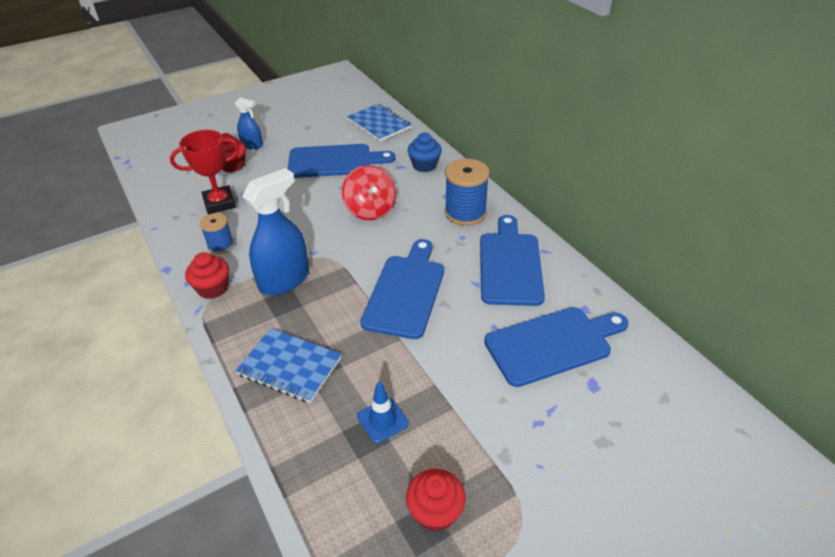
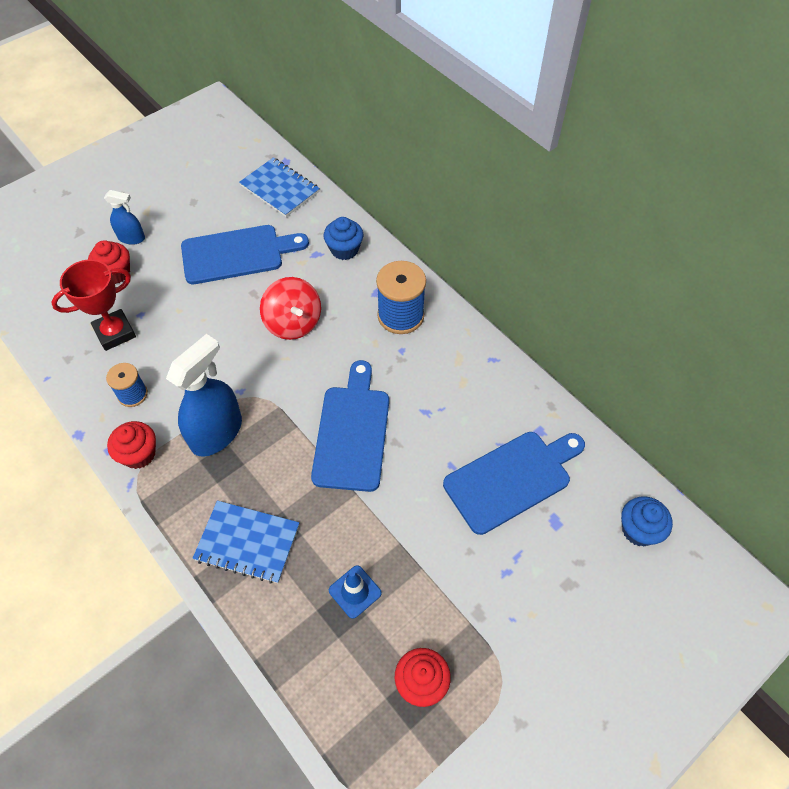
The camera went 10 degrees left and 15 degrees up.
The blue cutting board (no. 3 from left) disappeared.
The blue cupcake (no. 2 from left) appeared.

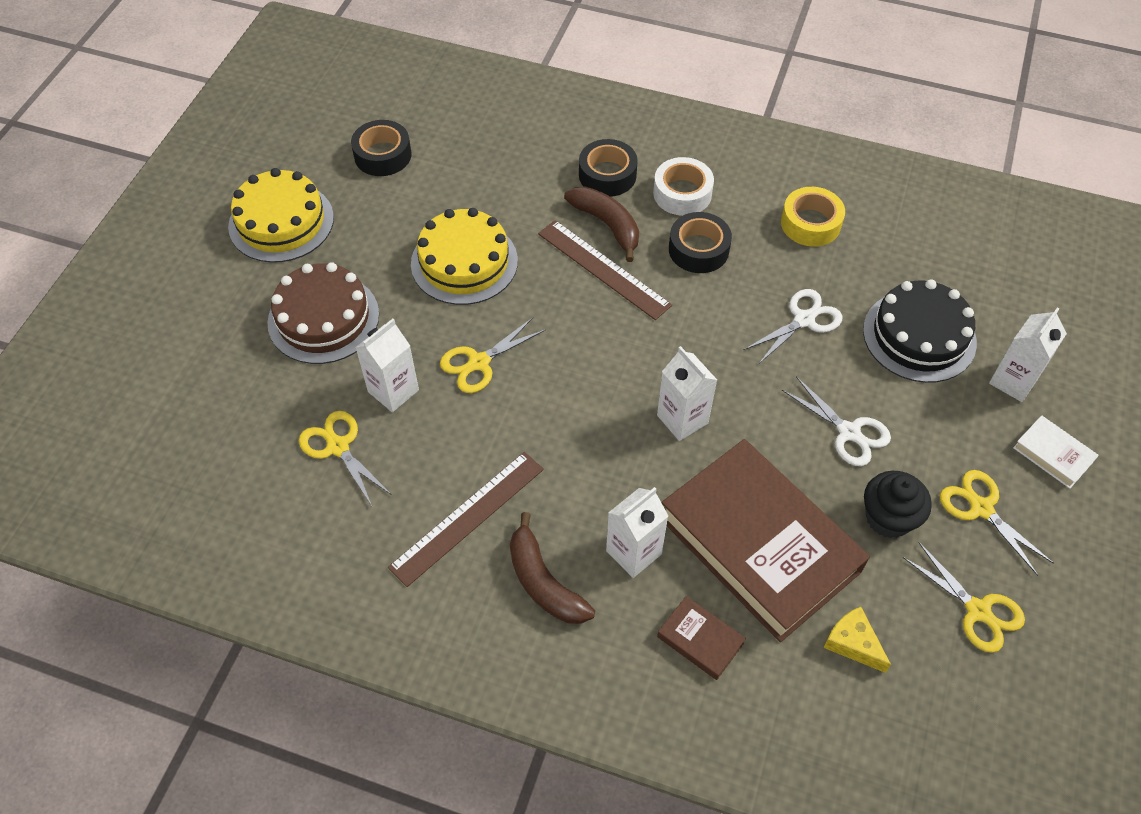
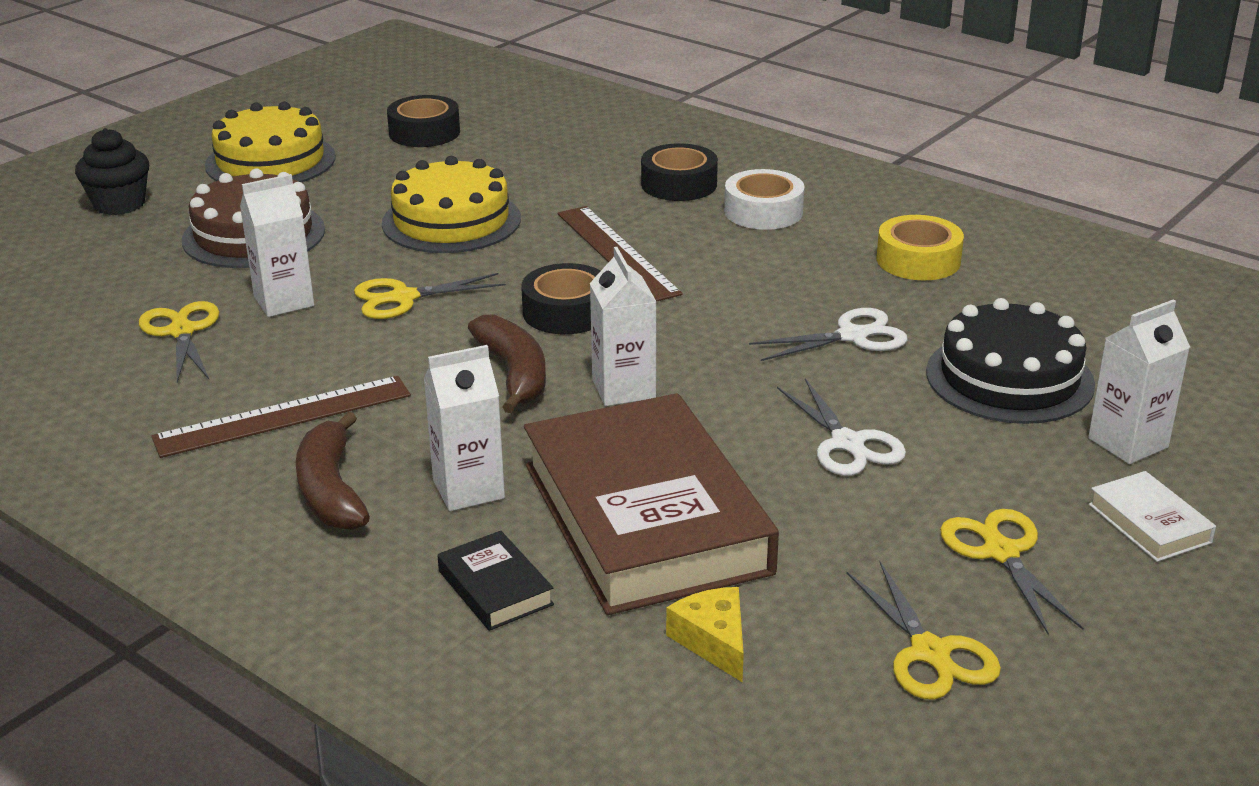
The camera went 20 degrees right and 25 degrees down.
The brown banana (no. 2 from left) moved.
The black tape (no. 3 from left in the first image) moved.
The black cupcake moved.
The brown book (no. 1 from left) became the black book.

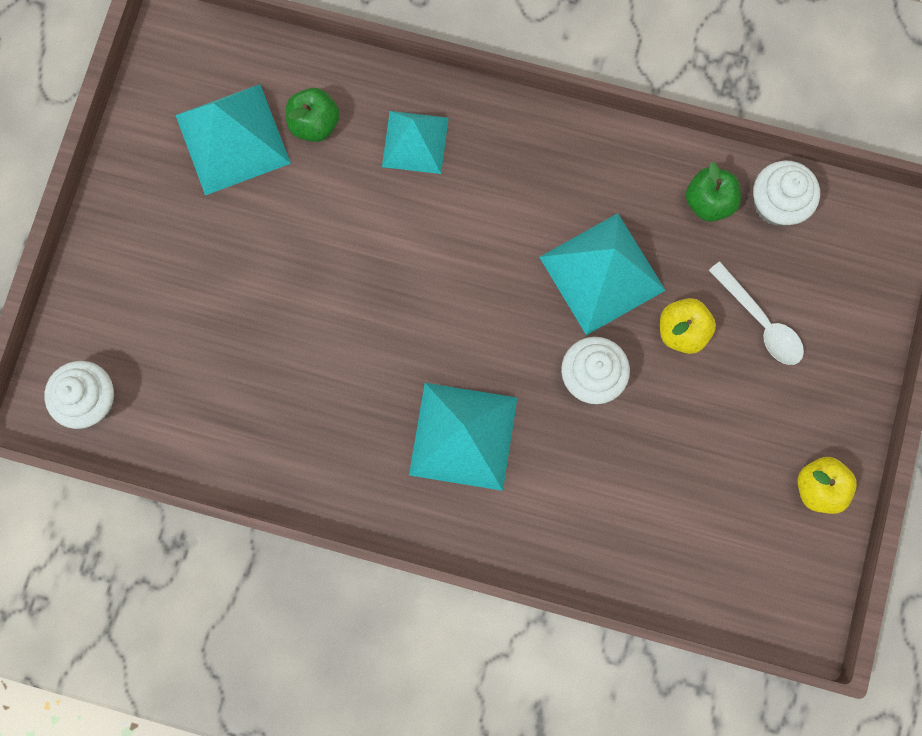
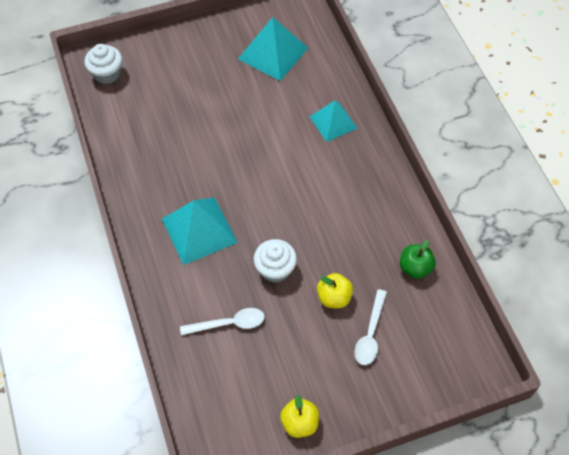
The camera went 55 degrees right and 20 degrees down.
The green apple (no. 1 from left) disappeared.
The white cupcake (no. 3 from left) disappeared.
The turquoise pyramid (no. 4 from left) disappeared.
The white spoon (no. 1 from left) appeared.

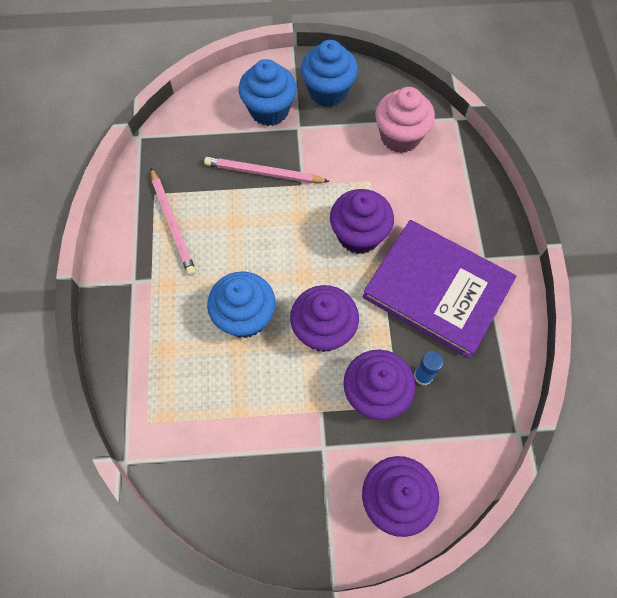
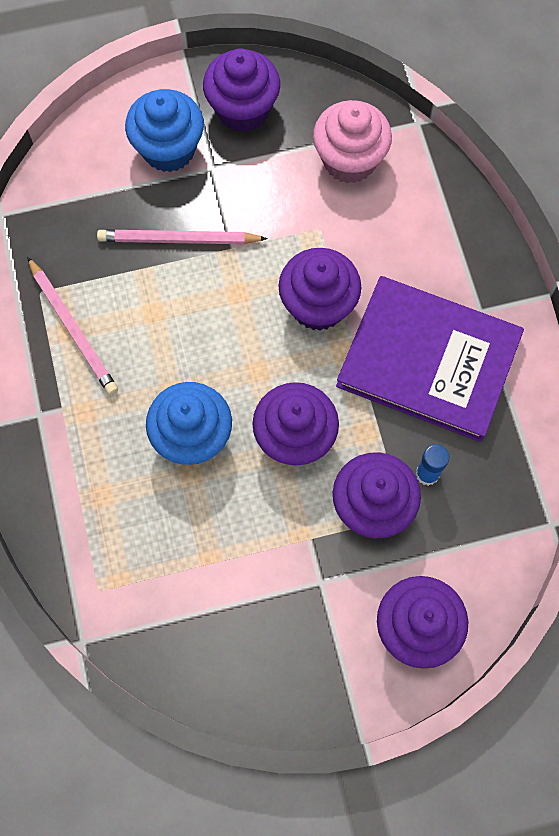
The camera went 10 degrees left and 5 degrees up.
The blue cupcake (no. 3 from left) became the purple cupcake (no. 1 from left).

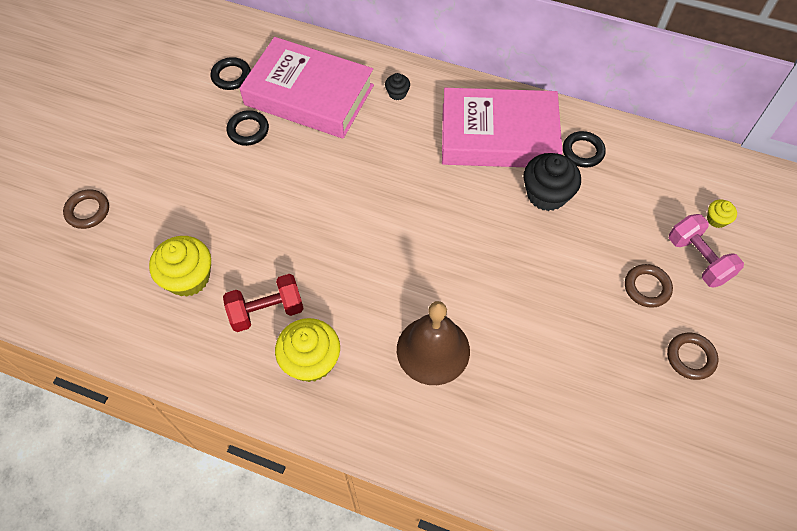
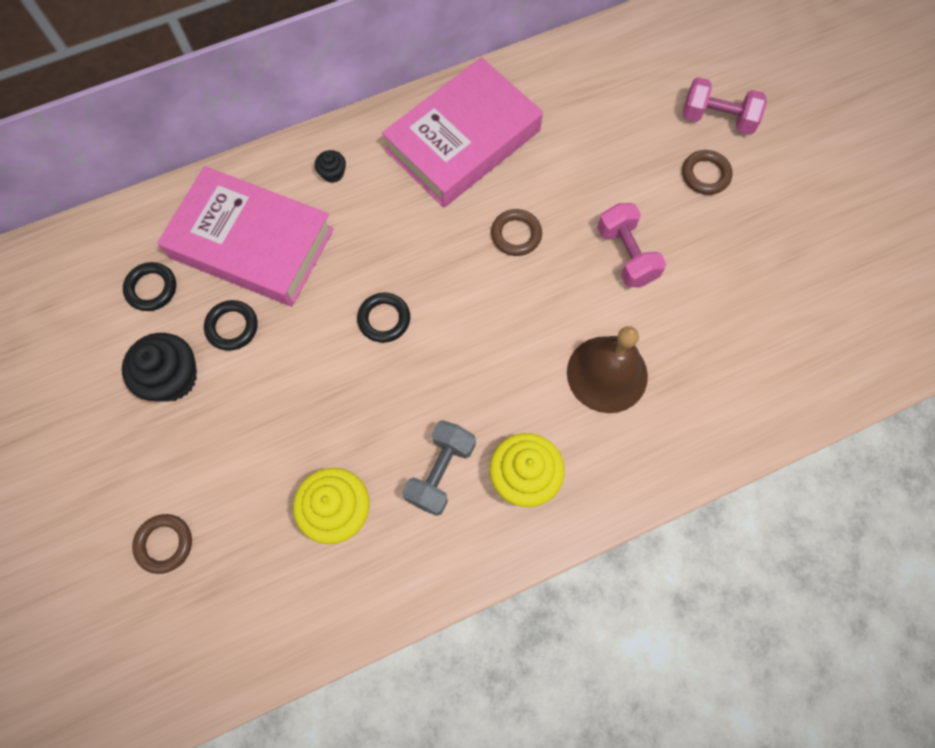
The camera went 45 degrees left and 10 degrees up.
The pink book (no. 1 from left) turned 45 degrees clockwise.
The black ring (no. 3 from left) moved.
The black cupcake (no. 2 from left in the first image) moved.
The yellow cupcake (no. 3 from left) disappeared.
The red dumbbell became the grey dumbbell.
The brown ring (no. 3 from left in the first image) moved.
The pink dumbbell (no. 1 from left) appeared.

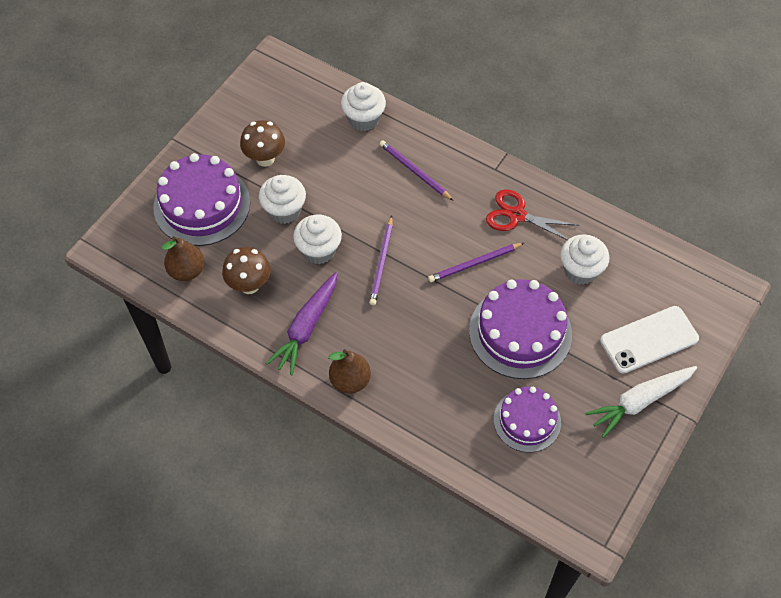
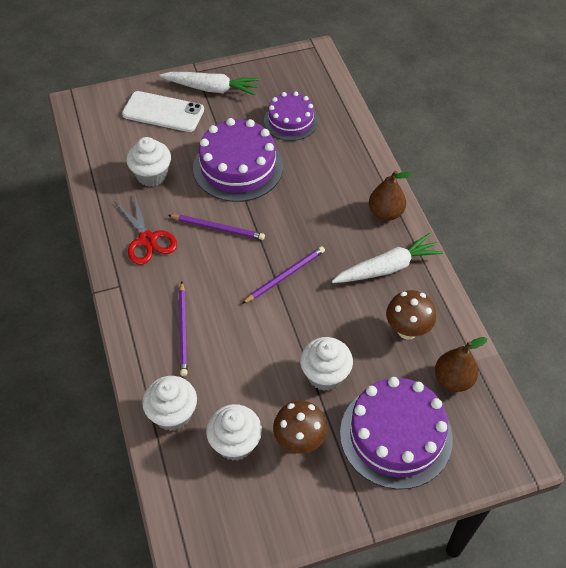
The camera went 140 degrees left and 5 degrees down.
The white cupcake (no. 2 from left in the first image) moved.
The purple carrot became the white carrot (no. 2 from left).

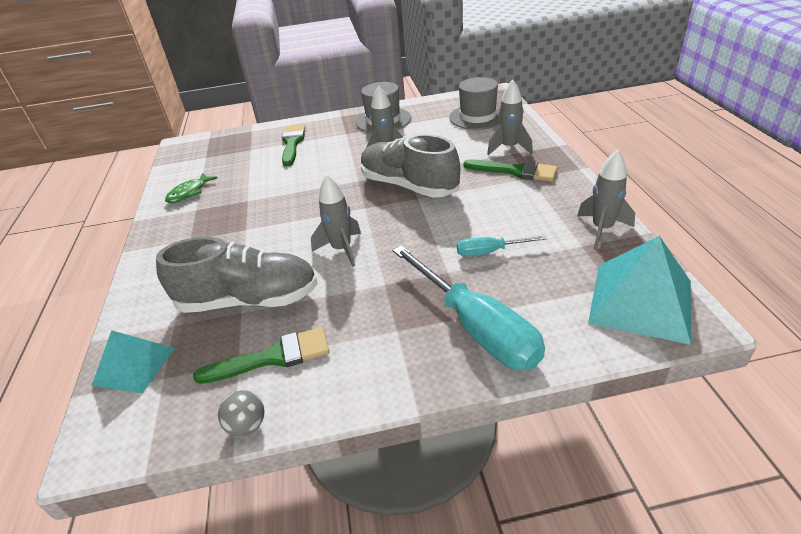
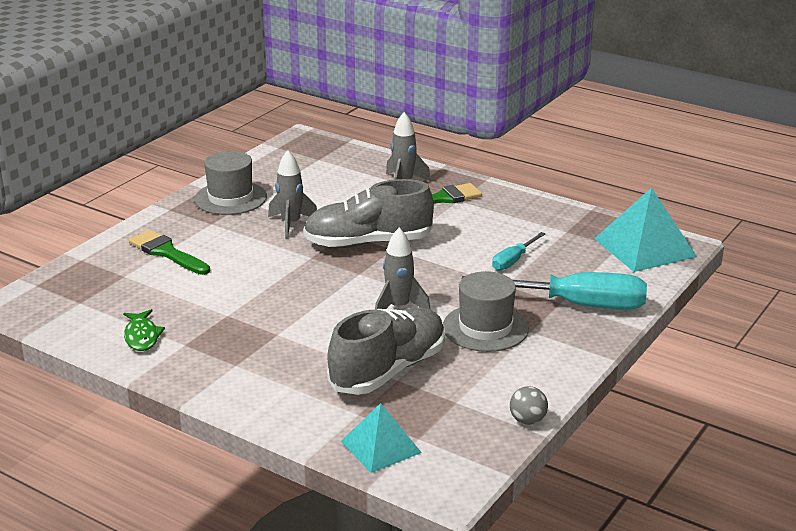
The camera went 50 degrees left and 10 degrees down.
The grey hat (no. 2 from left) moved.
The grey rocket (no. 4 from left) disappeared.
The green brush (no. 1 from left) disappeared.

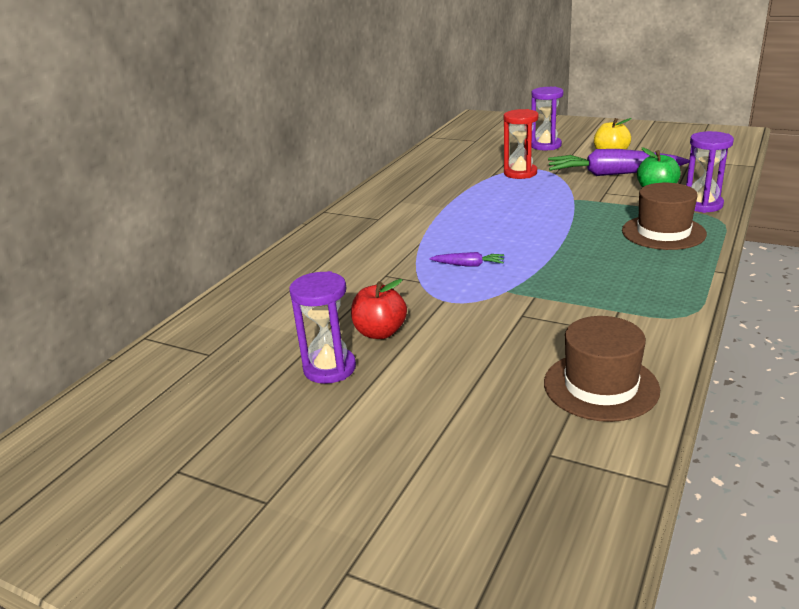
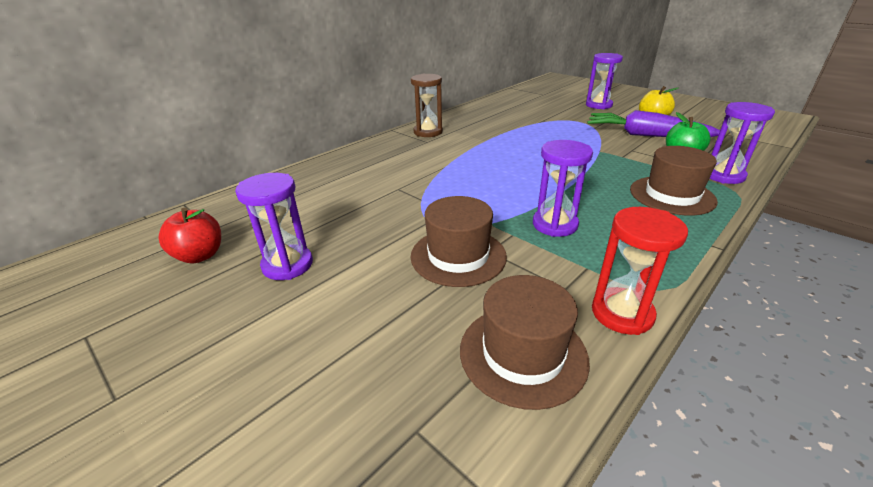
The camera went 15 degrees right and 5 degrees up.
The red hourglass moved.
The purple carrot (no. 1 from left) disappeared.
The red apple moved.
The brown hourglass appeared.
The purple hourglass (no. 2 from left) appeared.
The brown hat (no. 1 from left) appeared.

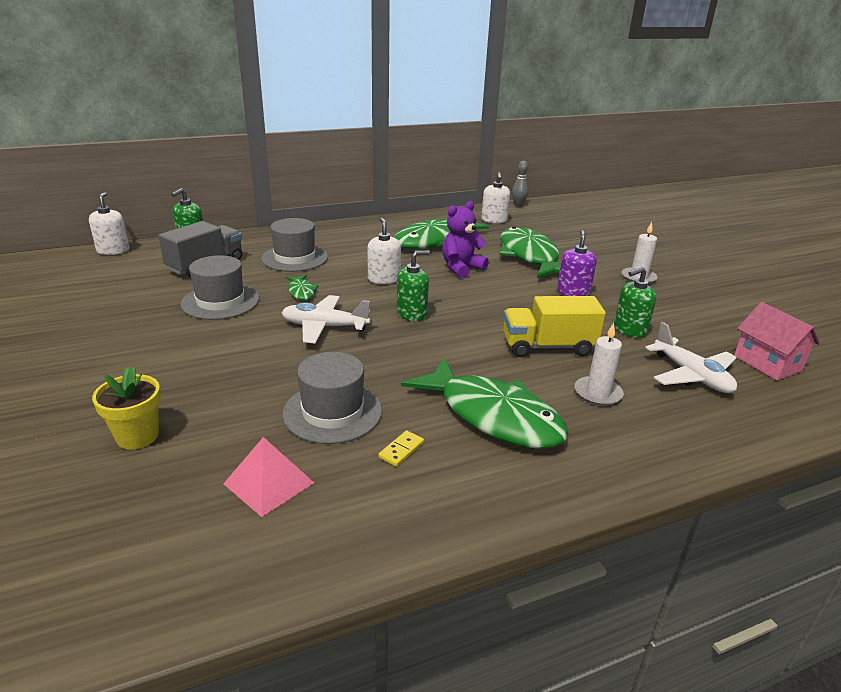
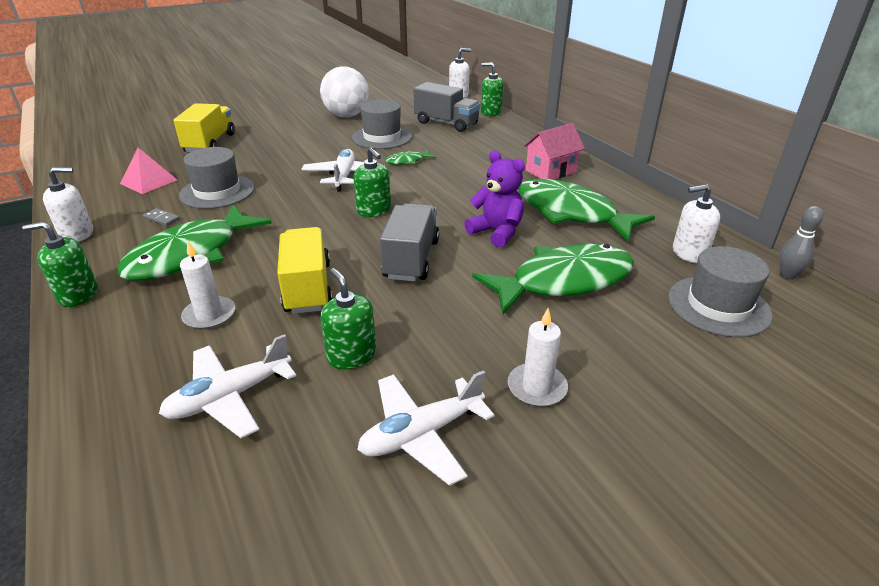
The camera went 85 degrees right and 5 degrees up.
The grey hat (no. 2 from left in the first image) moved.
The white soap dispenser (no. 2 from left in the first image) moved.
The purple soap dispenser disappeared.
The pink house moved.
The yellow flower pot was replaced by the yellow truck (no. 1 from left).
The yellow domino became the grey domino.
The white ball appeared.
The grey truck (no. 1 from left) appeared.
The green soap dispenser (no. 1 from left) appeared.
The white plane (no. 3 from left) appeared.

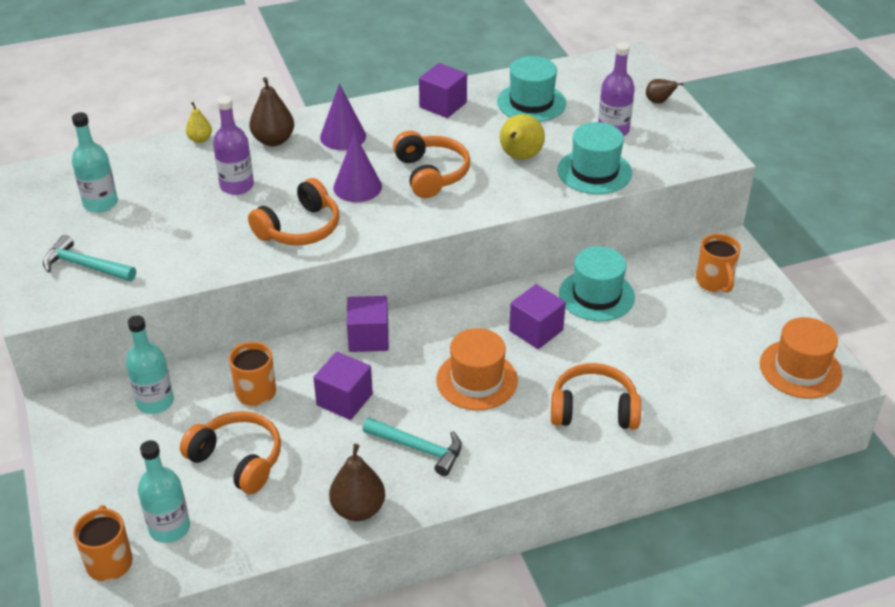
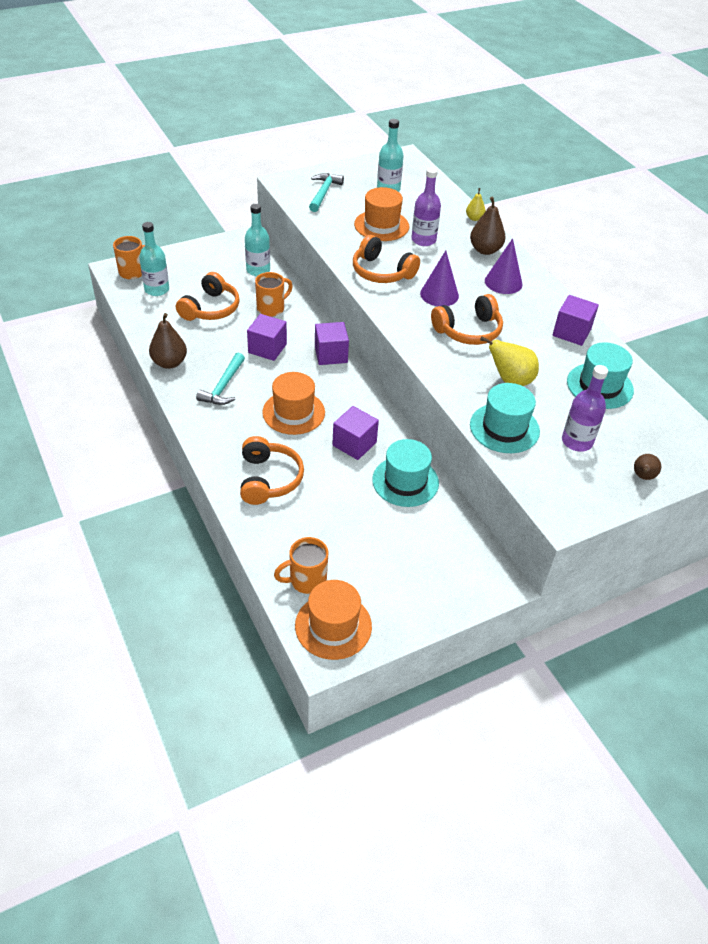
The camera went 80 degrees right and 5 degrees up.
The orange mug (no. 3 from left) moved.
The orange hat (no. 3 from left) appeared.

